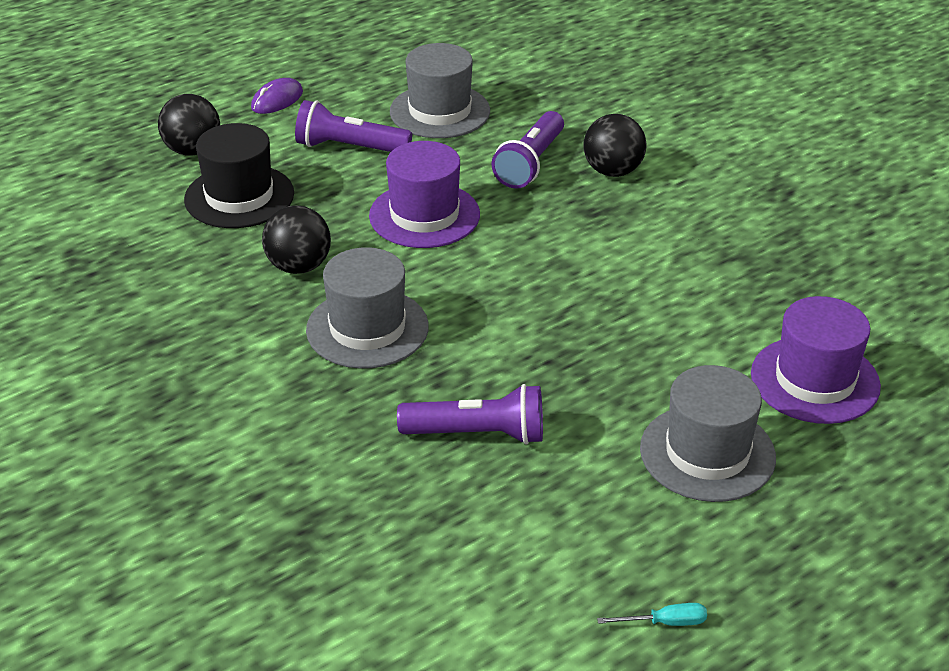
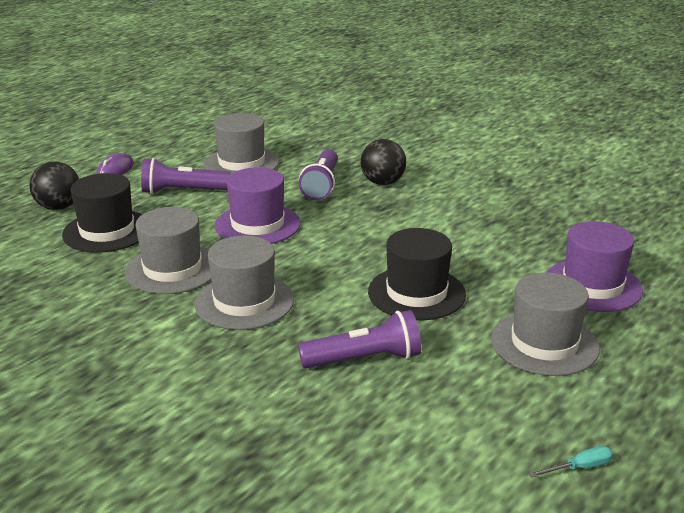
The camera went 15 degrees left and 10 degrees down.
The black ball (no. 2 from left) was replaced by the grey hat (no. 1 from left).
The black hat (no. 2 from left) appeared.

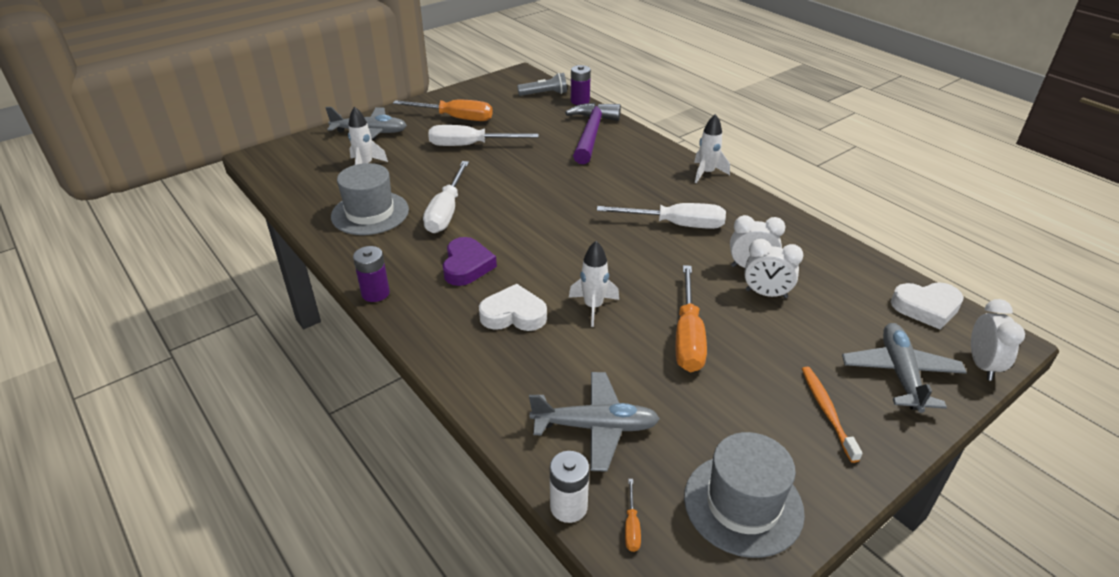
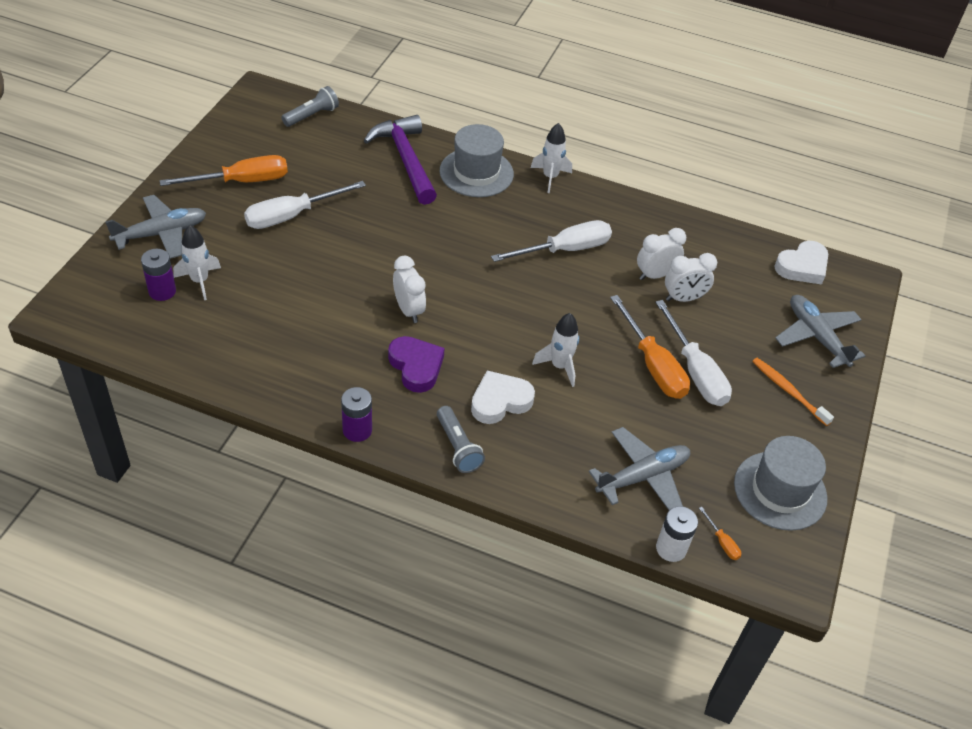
The camera went 35 degrees left and 10 degrees up.
The purple battery (no. 2 from left in the first image) moved.
The white screwdriver (no. 1 from left in the first image) moved.
The grey hat (no. 1 from left) moved.
The white clock (no. 3 from left in the first image) moved.
The grey flashlight (no. 2 from left) appeared.

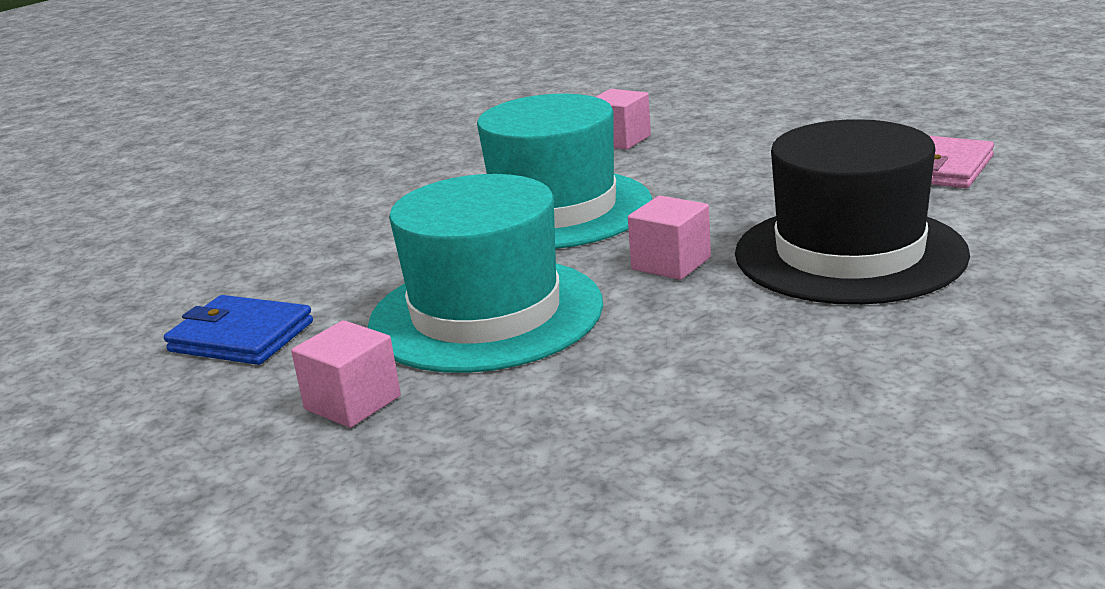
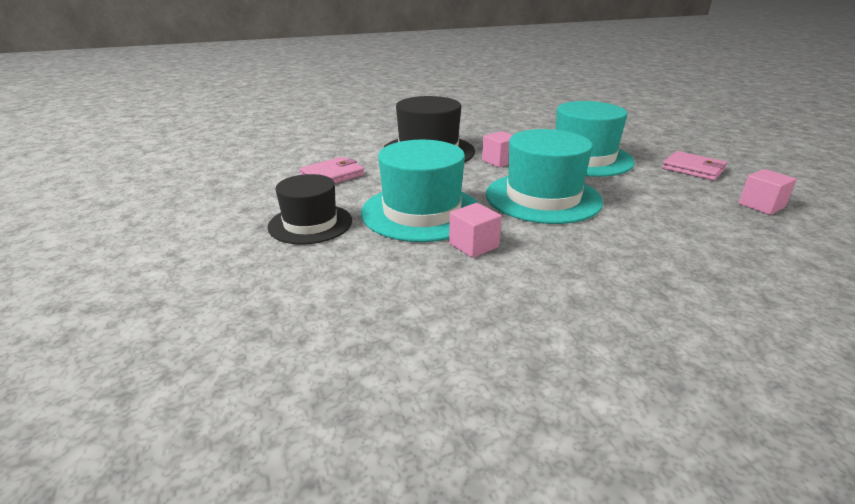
The camera went 165 degrees left and 5 degrees up.
The blue wallet became the pink wallet (no. 2 from left).
The pink cube (no. 1 from left in the first image) moved.
The turquoise hat (no. 1 from left) appeared.
The black hat (no. 1 from left) appeared.

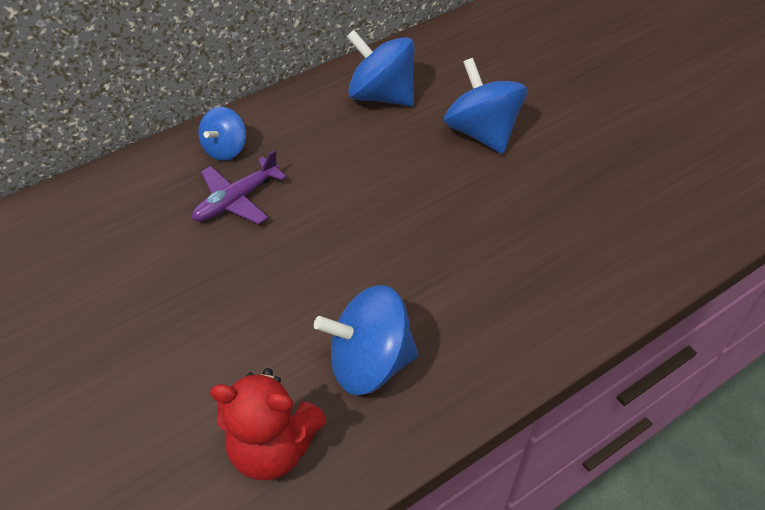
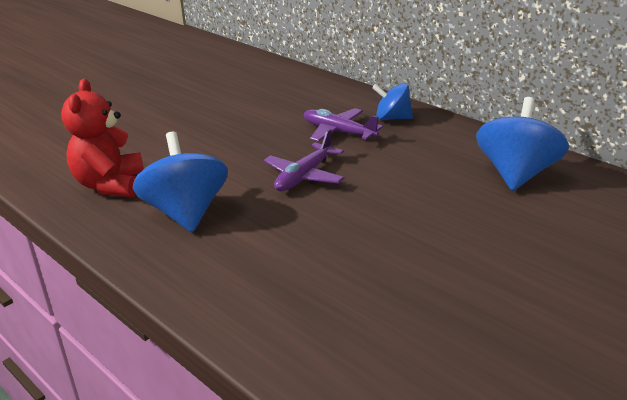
The camera went 80 degrees right and 20 degrees down.
The blue spinning top (no. 4 from left) disappeared.
The purple plane (no. 1 from left) appeared.

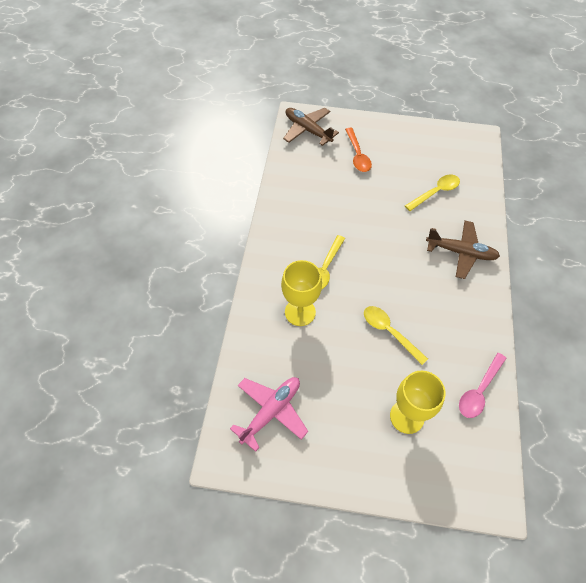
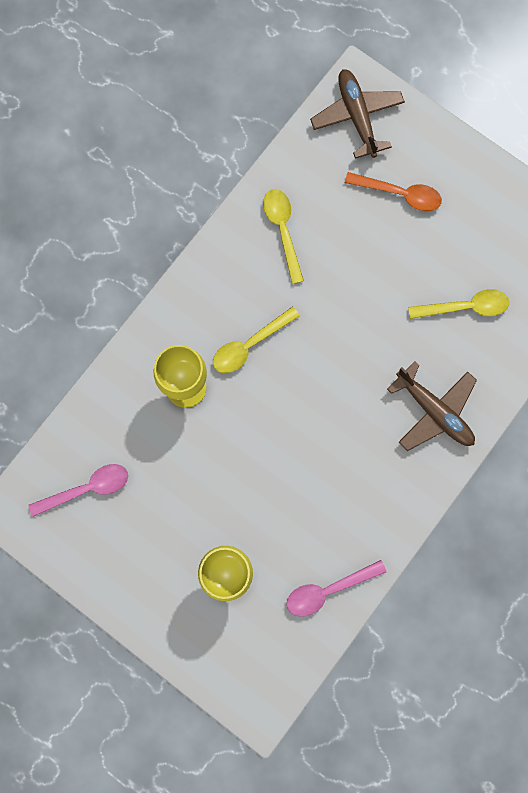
The camera went 30 degrees right and 20 degrees up.
The orange spoon turned 90 degrees counterclockwise.
The yellow spoon (no. 2 from left) moved.
The pink plane was replaced by the pink spoon (no. 1 from left).

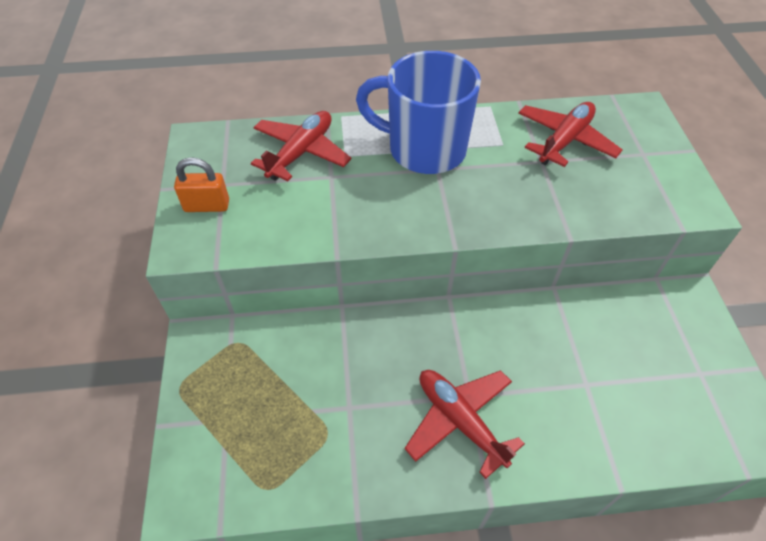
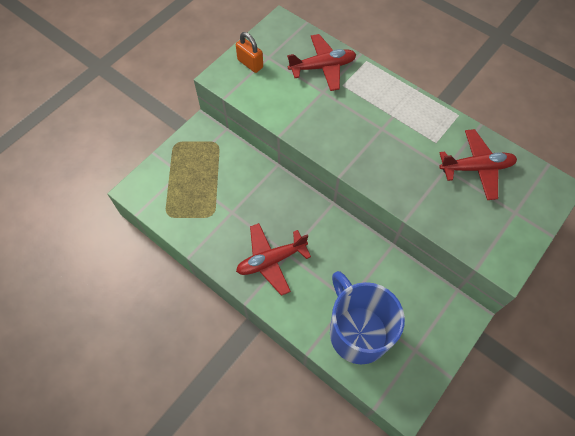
The camera went 45 degrees right and 10 degrees up.
The blue mug moved.
The red plane (no. 2 from left in the first image) turned 120 degrees counterclockwise.

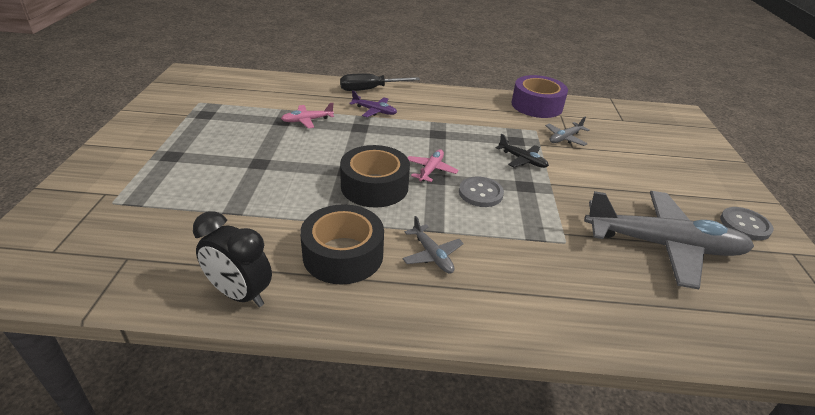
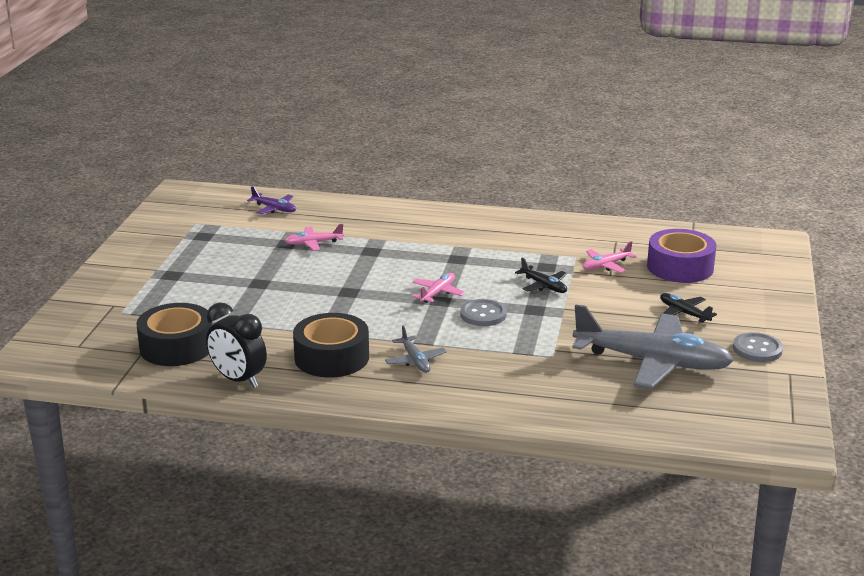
The camera went 10 degrees right and 10 degrees down.
The black screwdriver disappeared.
The purple tape moved.
The purple plane moved.
The grey plane (no. 2 from left) became the pink plane (no. 3 from left).
The black tape (no. 2 from left in the first image) moved.
The black plane (no. 2 from left) appeared.

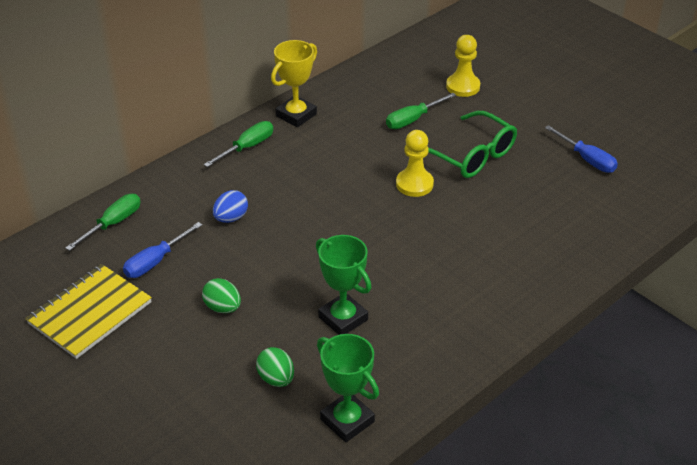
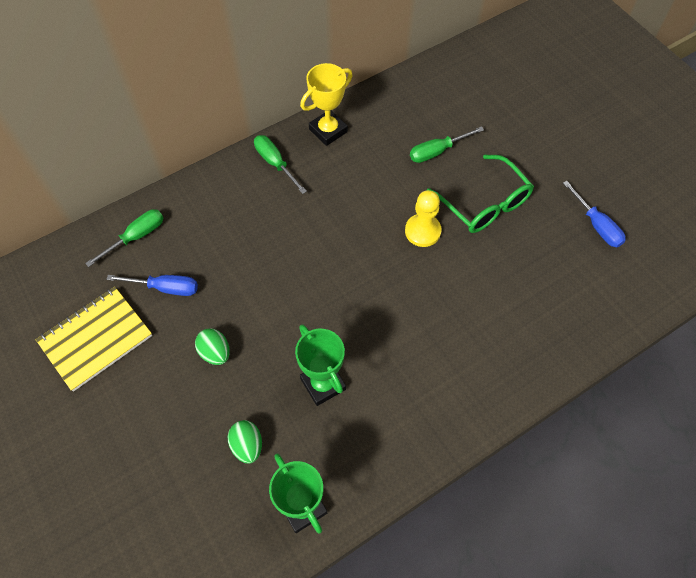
The camera went 10 degrees right and 20 degrees up.
The yellow pawn (no. 2 from left) disappeared.
The green screwdriver (no. 2 from left) turned 90 degrees counterclockwise.
The blue egg disappeared.
The blue screwdriver (no. 1 from left) turned 135 degrees counterclockwise.

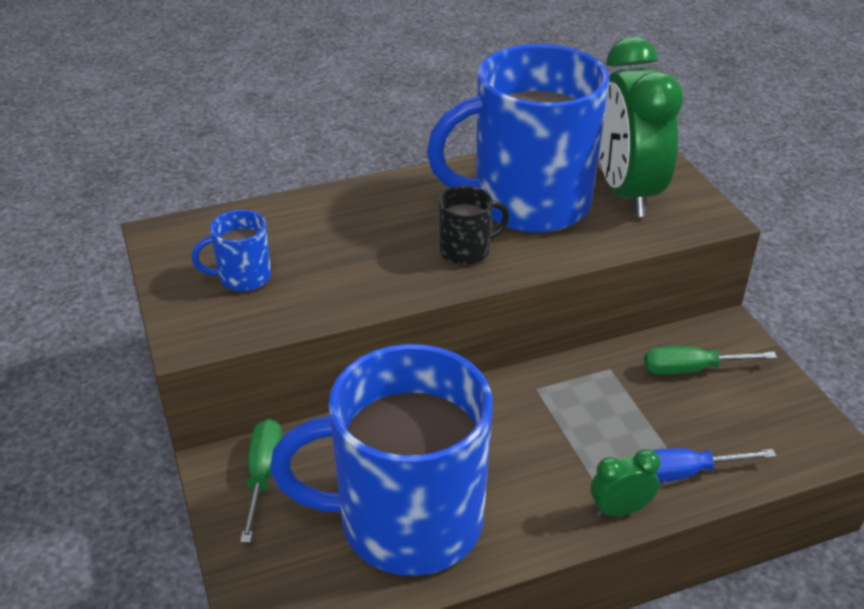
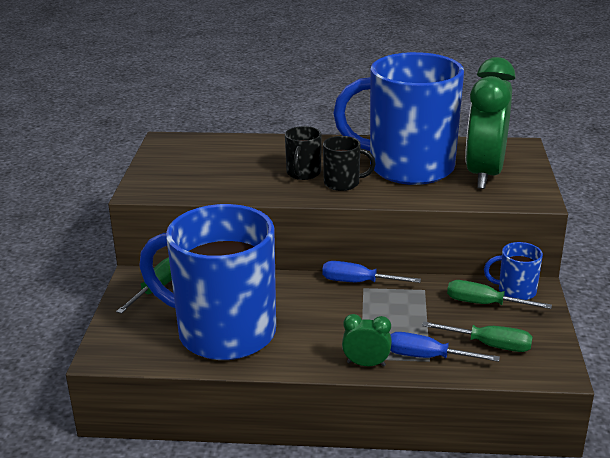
The camera went 25 degrees right and 10 degrees down.
The blue mug (no. 1 from left in the first image) moved.
The black mug (no. 1 from left) appeared.
The blue screwdriver (no. 1 from left) appeared.
The green screwdriver (no. 2 from left) appeared.

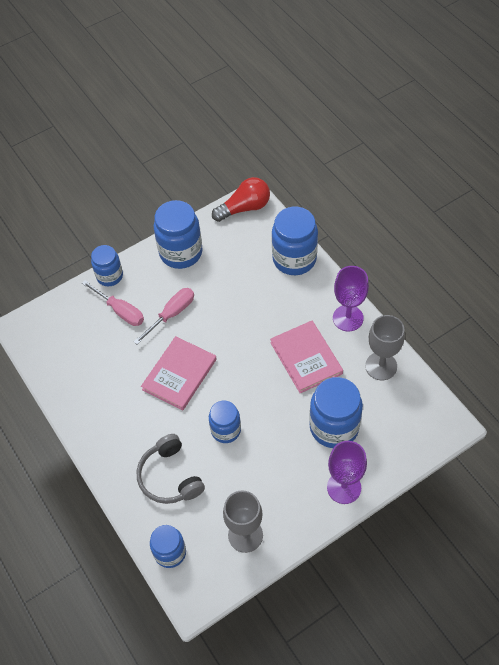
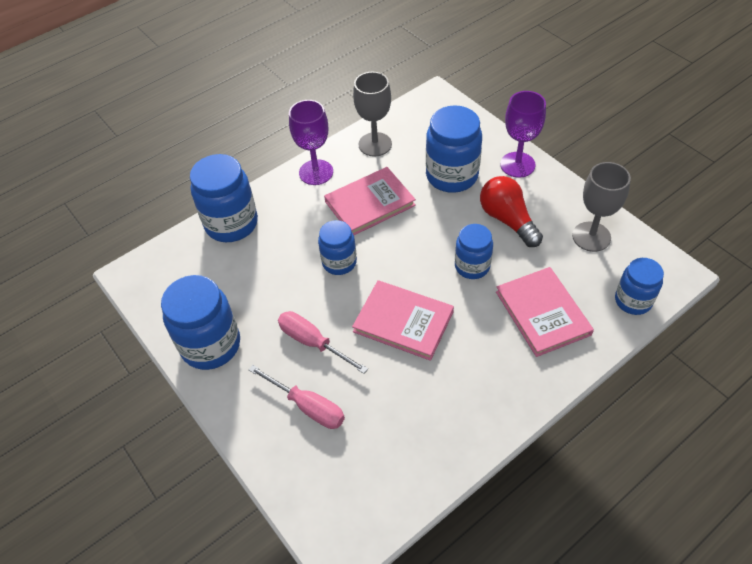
The camera went 95 degrees left and 5 degrees down.
The red light bulb moved.
The blue jar (no. 1 from left in the first image) moved.
The pink screwdriver (no. 1 from left) turned 90 degrees clockwise.
The grey headphones was replaced by the pink book (no. 3 from left).

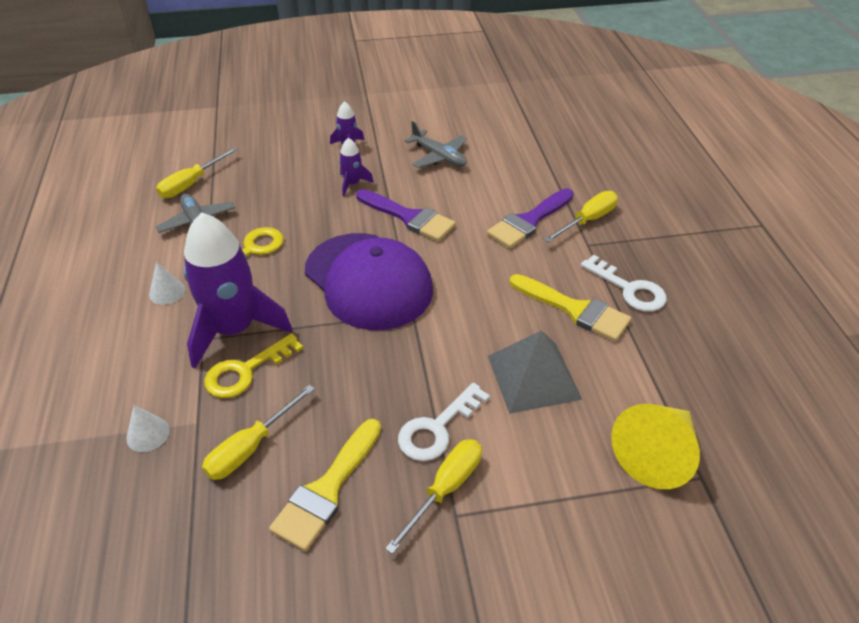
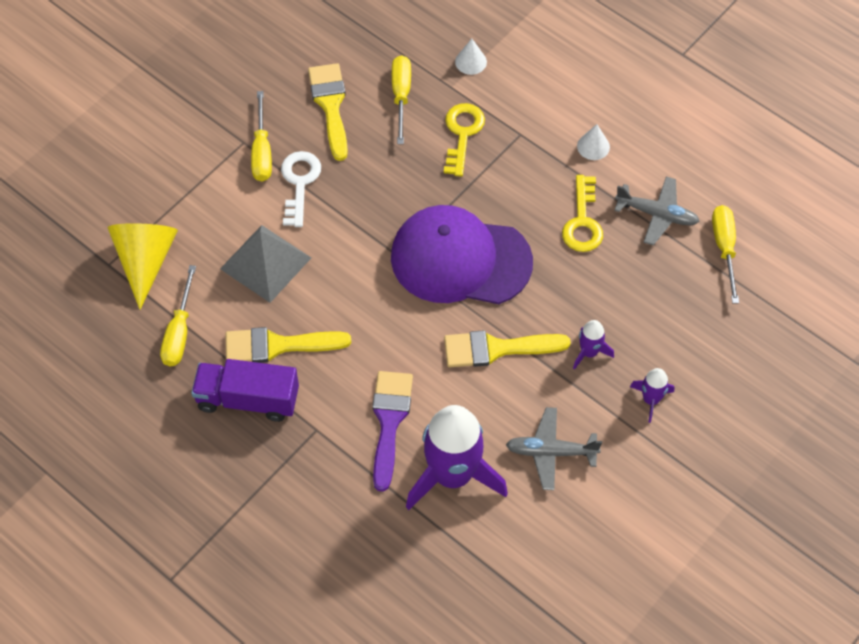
The camera went 140 degrees right and 15 degrees up.
The purple brush (no. 1 from left) became the yellow brush (no. 3 from left).
The yellow screwdriver (no. 4 from left in the first image) moved.
The purple rocket (no. 1 from left) moved.
The white key (no. 2 from left) was replaced by the purple truck.

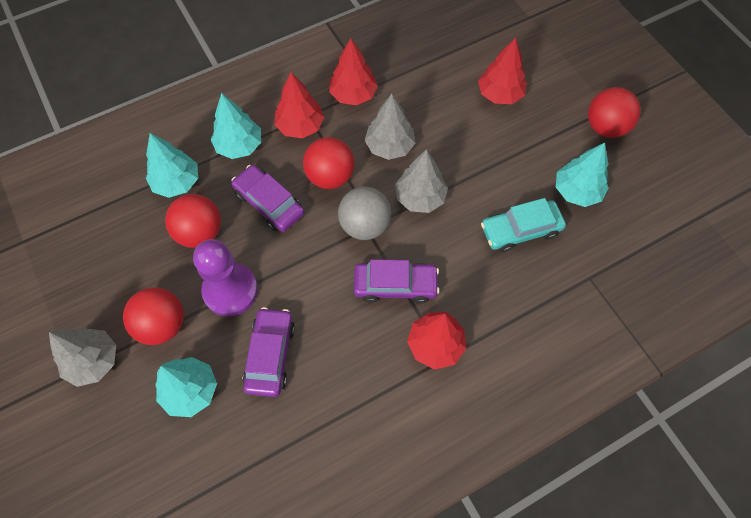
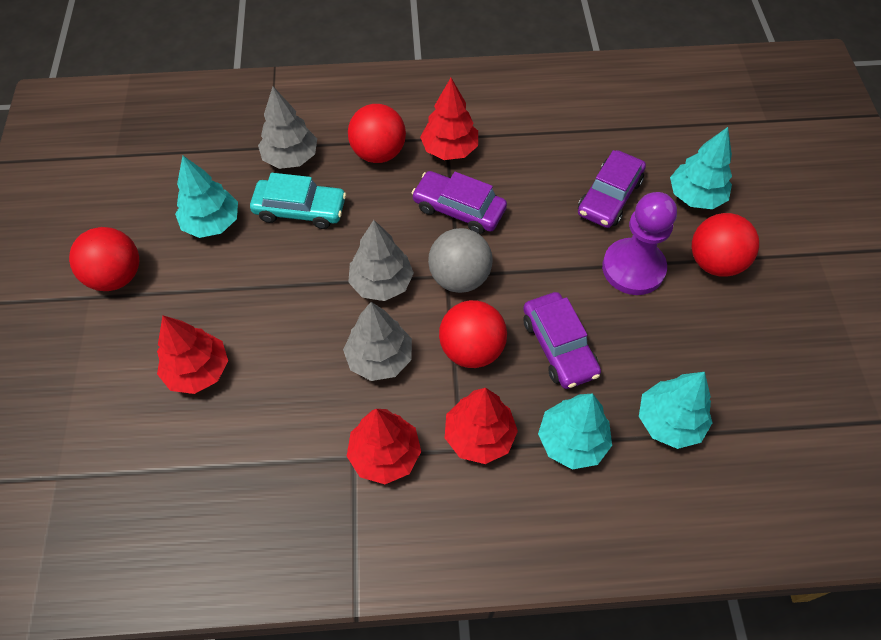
The camera went 155 degrees left and 5 degrees down.
The red ball (no. 2 from left) moved.
The grey tree (no. 1 from left) moved.

